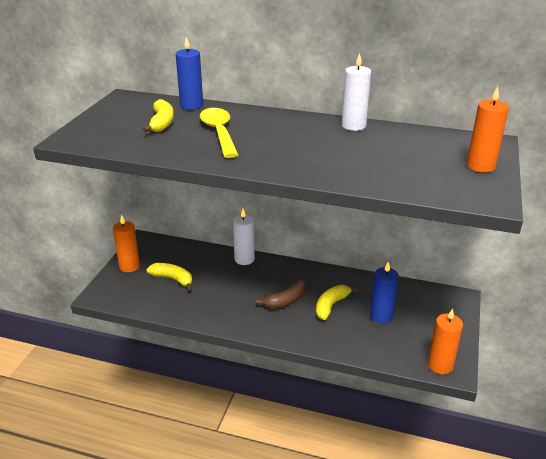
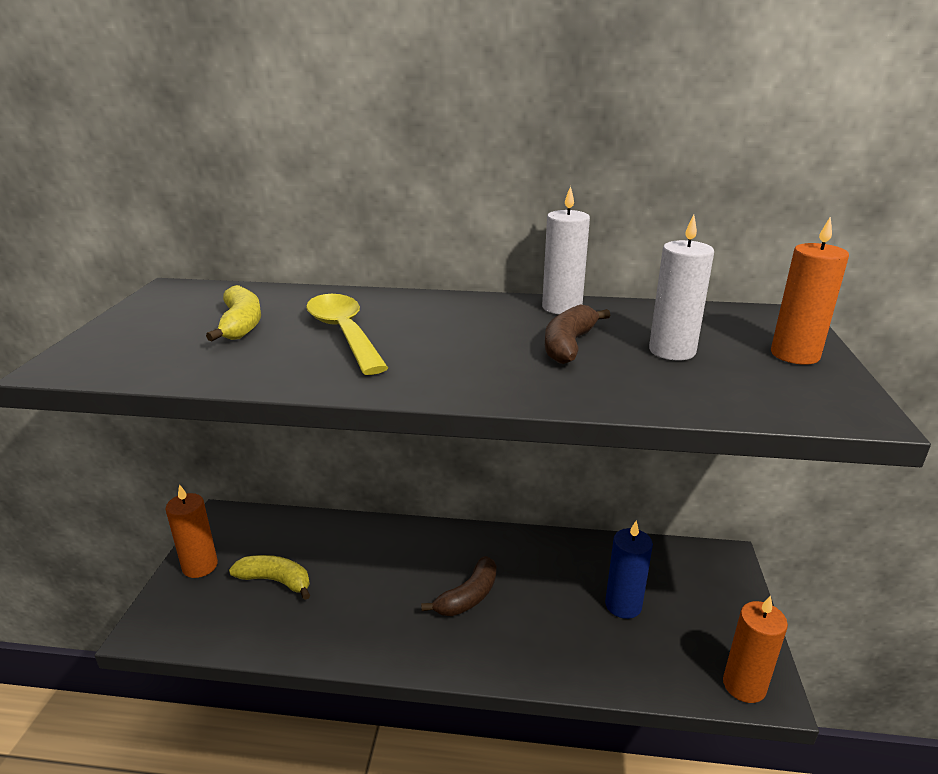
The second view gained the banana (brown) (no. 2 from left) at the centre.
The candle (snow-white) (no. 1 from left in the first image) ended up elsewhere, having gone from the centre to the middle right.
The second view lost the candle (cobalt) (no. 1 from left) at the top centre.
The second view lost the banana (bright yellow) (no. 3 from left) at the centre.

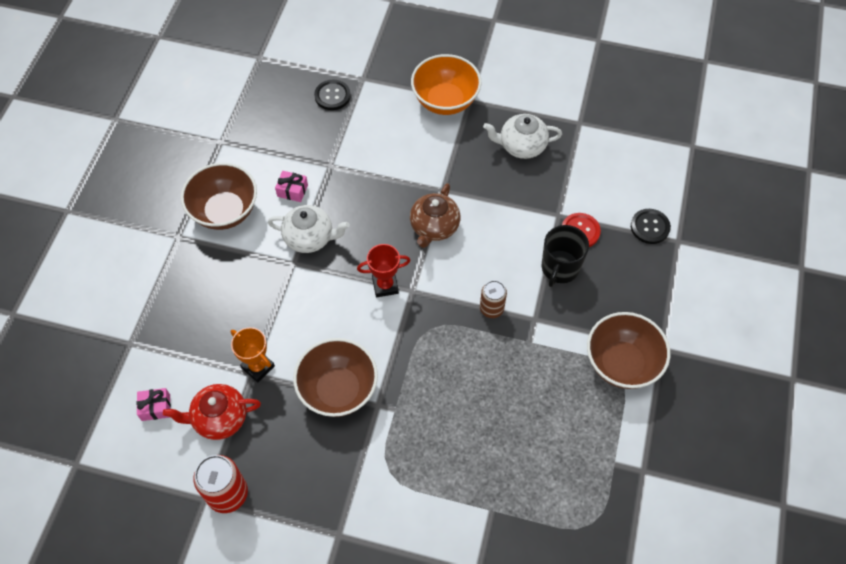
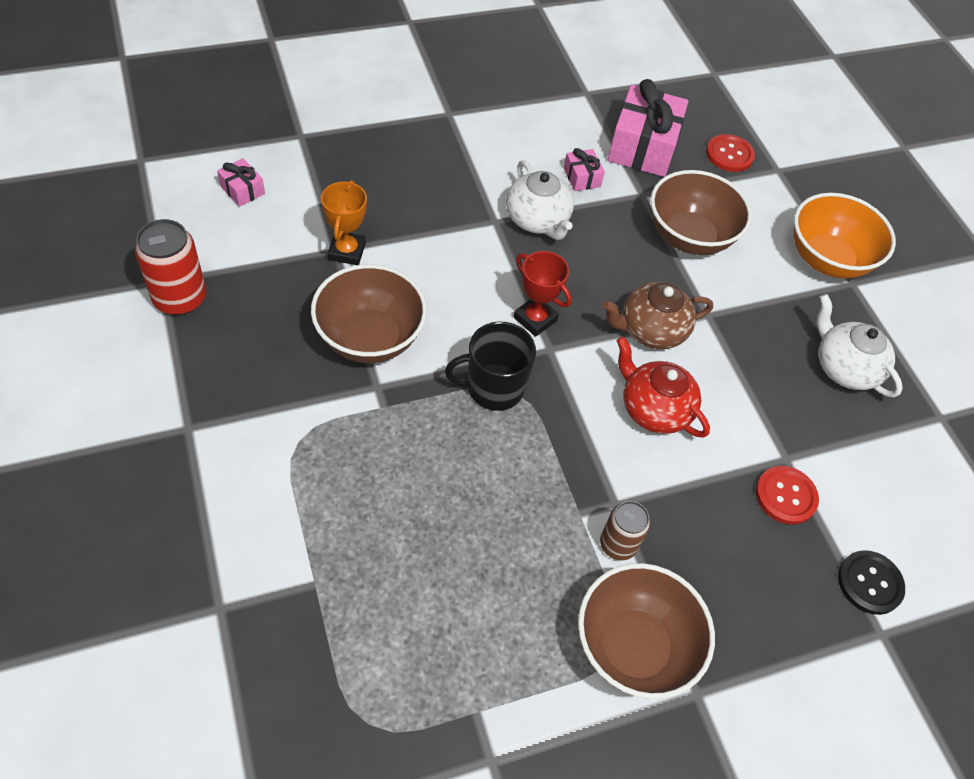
The coffee mug (black) ended up elsewhere, having gone from the middle right to the centre.
The soda can (brown) ended up elsewhere, having gone from the centre to the bottom centre.
The second view gained the gift (pink) (no. 3 from left) at the top centre.
The tea pot (crimson) ended up elsewhere, having gone from the bottom left to the middle right.
The bowl (brown) (no. 1 from left in the first image) ended up elsewhere, having gone from the middle left to the top right.
What was the sewing button (black) (no. 1 from left) at the top centre turned into the sewing button (crimson) (no. 1 from left) at the top right.

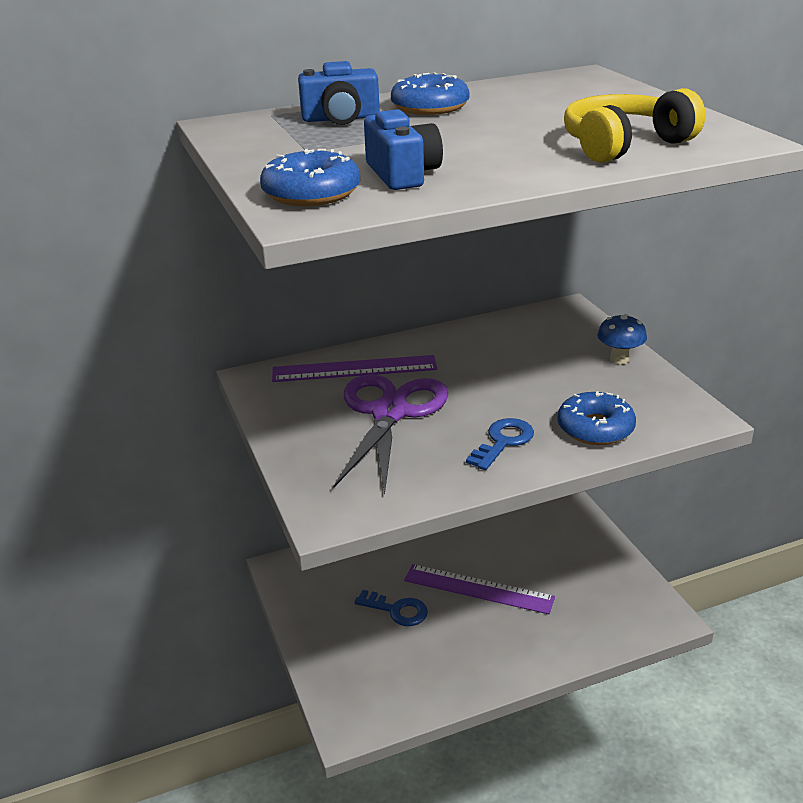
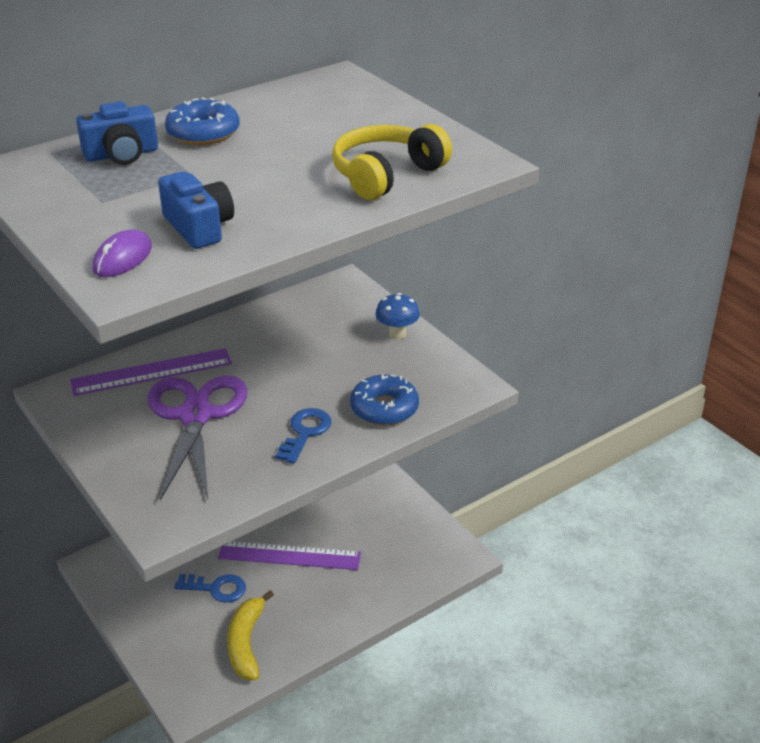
Where the doughnut (cobalt) (no. 1 from left) stood at the top centre, the mouse (violet) came to stand at the middle left.
The second view gained the banana (bright yellow) at the bottom left.

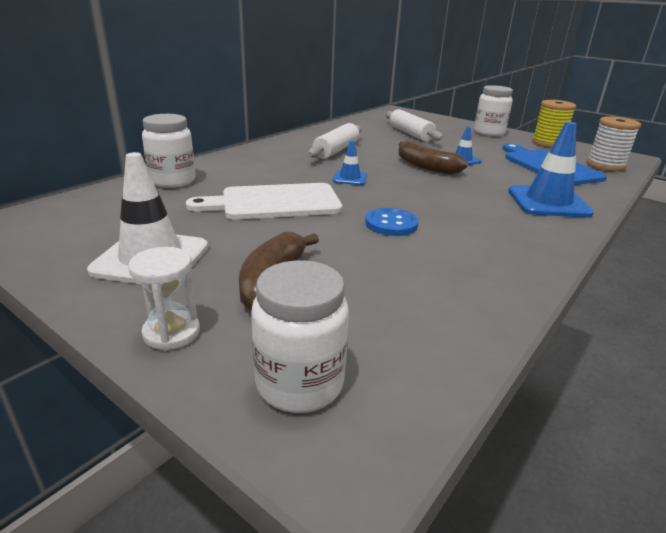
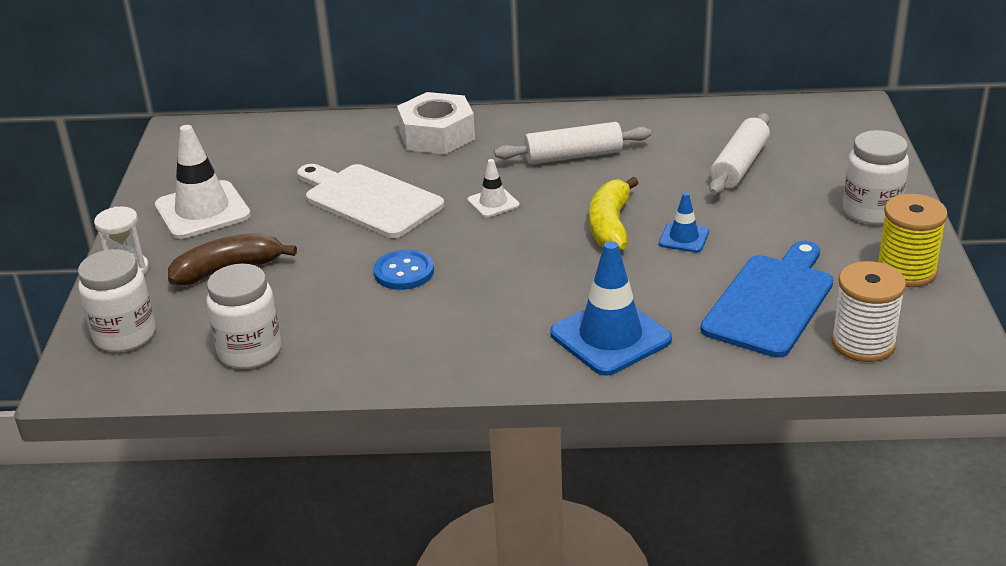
The jar (snow-white) (no. 1 from left in the first image) ended up elsewhere, having gone from the top left to the middle left.
The second view gained the hexagon nut (snow-white) at the top centre.
What was the safety cone (cobalt) (no. 1 from left) at the top centre turned into the safety cone (snow-white) (no. 2 from left) at the top centre.
What was the banana (brown) (no. 2 from left) at the top centre turned into the banana (bright yellow) at the centre.

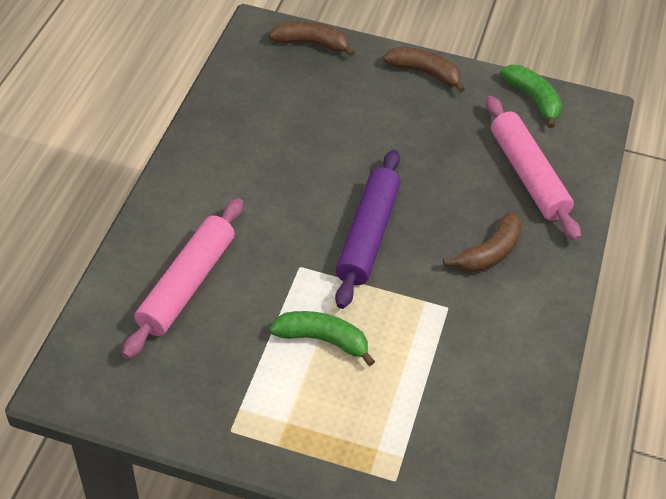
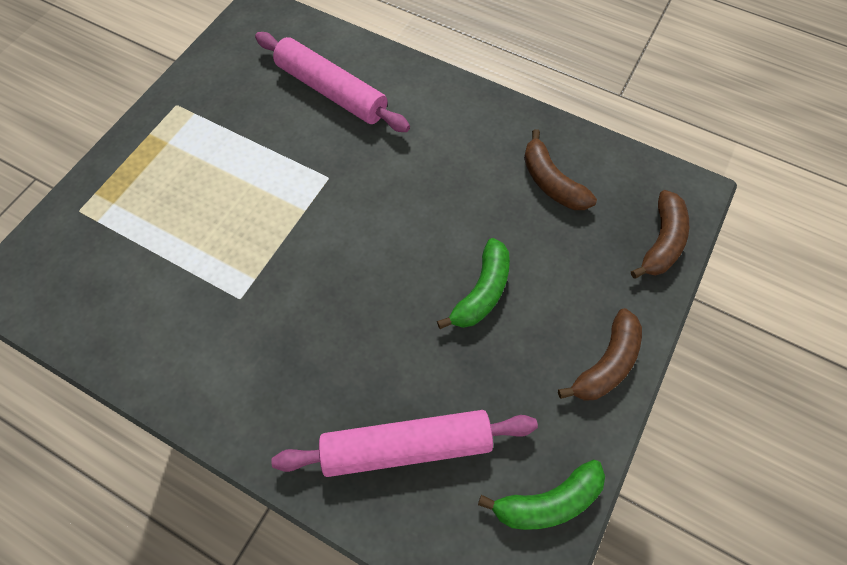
The banana (emerald) (no. 1 from left) ended up elsewhere, having gone from the bottom centre to the centre.
The banana (brown) (no. 3 from left in the first image) ended up elsewhere, having gone from the middle right to the top centre.
The second view lost the pastry roller (violet) at the centre.

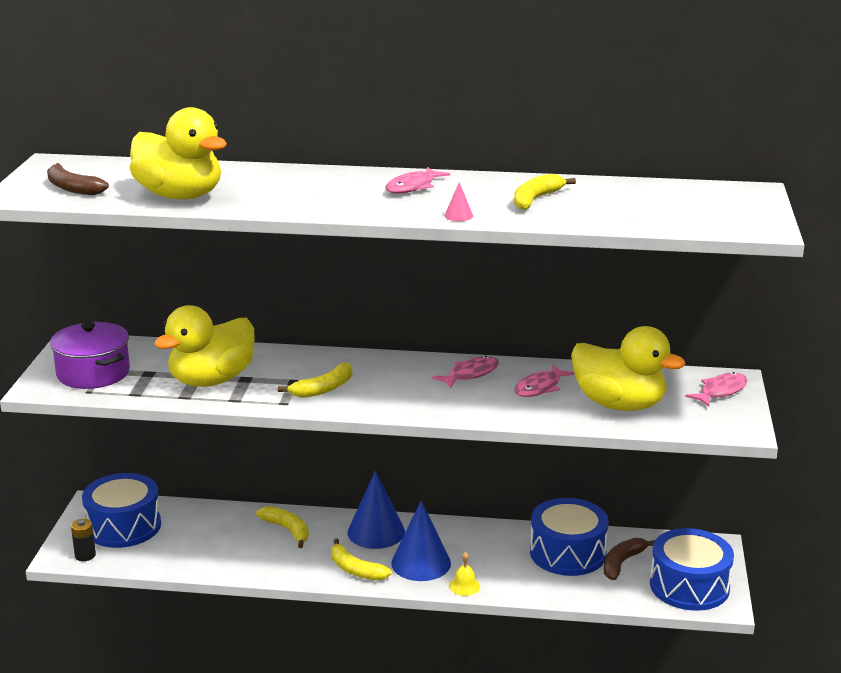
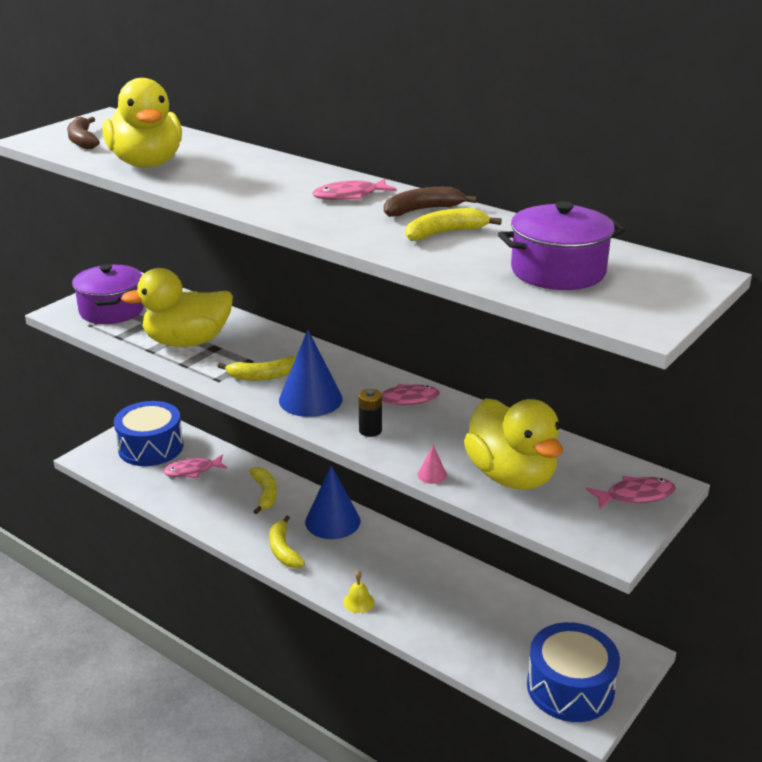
The fish (pink) (no. 3 from left in the first image) ended up elsewhere, having gone from the centre to the middle left.
The cone shape (cobalt) (no. 2 from left in the first image) ended up elsewhere, having gone from the bottom centre to the centre.
The power cell (black) ended up elsewhere, having gone from the bottom left to the centre.
The banana (brown) (no. 2 from left) ended up elsewhere, having gone from the bottom right to the top centre.
The cone shape (pink) ended up elsewhere, having gone from the top centre to the centre.
The second view gained the pot (violet) (no. 2 from left) at the top right.
The second view lost the snare drum (cobalt) (no. 2 from left) at the bottom right.

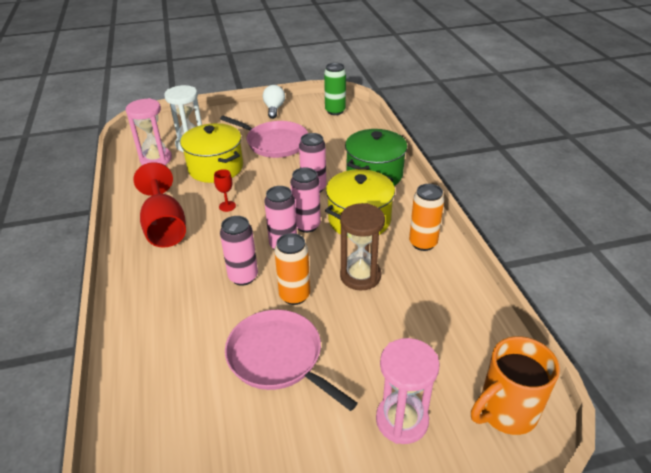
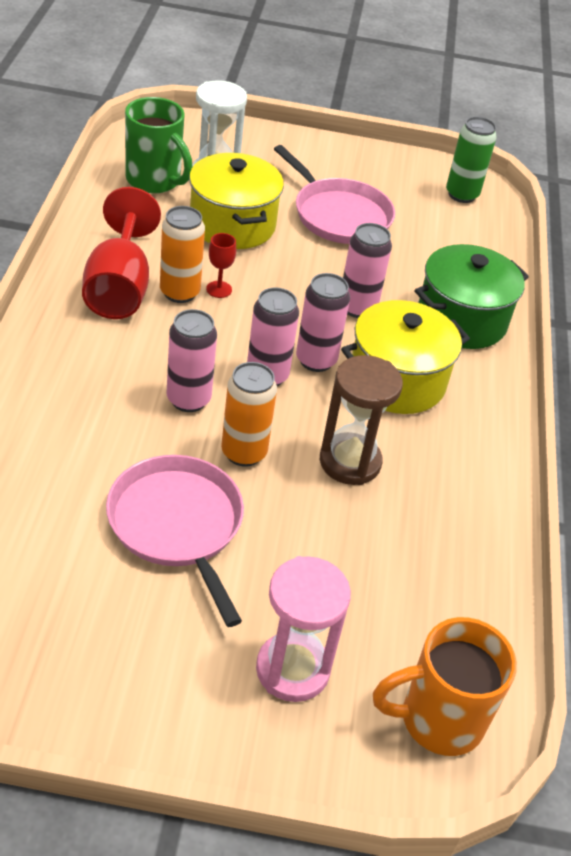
Where the sandglass (pink) (no. 1 from left) stood at the top left, the coffee mug (emerald) came to stand at the top left.
The soda can (orange-coloured) (no. 2 from left in the first image) ended up elsewhere, having gone from the centre to the top left.
The second view lost the bulb (snow-white) at the top centre.

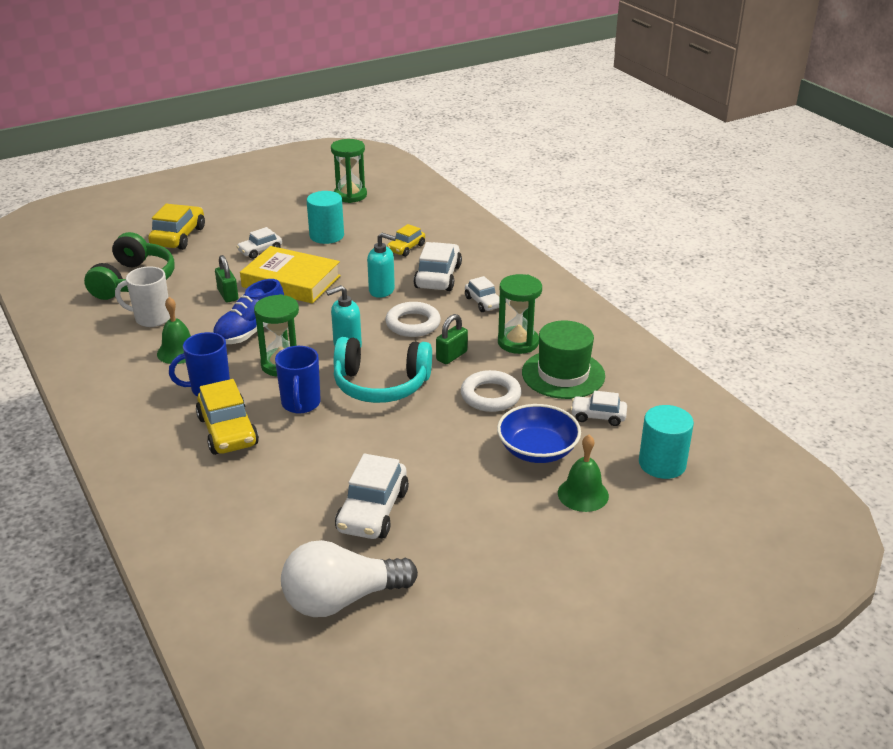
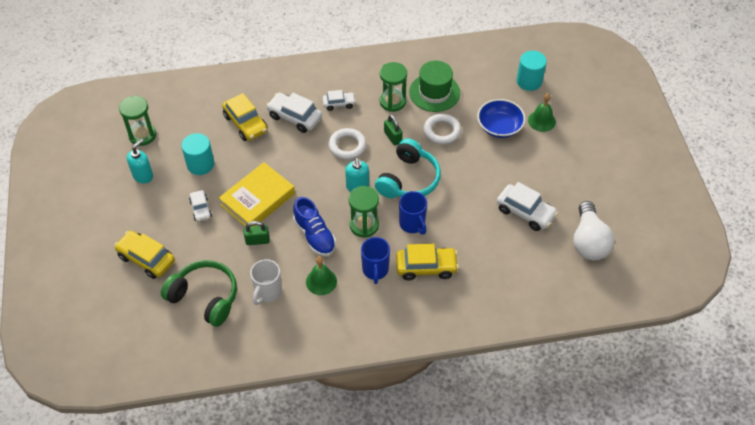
The pump bottle (turquoise) (no. 2 from left in the first image) ended up elsewhere, having gone from the centre to the middle left.
The size of the toy car (bright yellow) (no. 3 from left in the first image) at the top centre changed by a factor of 1.66.
The coffee mug (cobalt) (no. 2 from left) at the centre ended up facing another way, 45 degrees clockwise from before.
The second view lost the toy car (snow-white) (no. 5 from left) at the middle right.

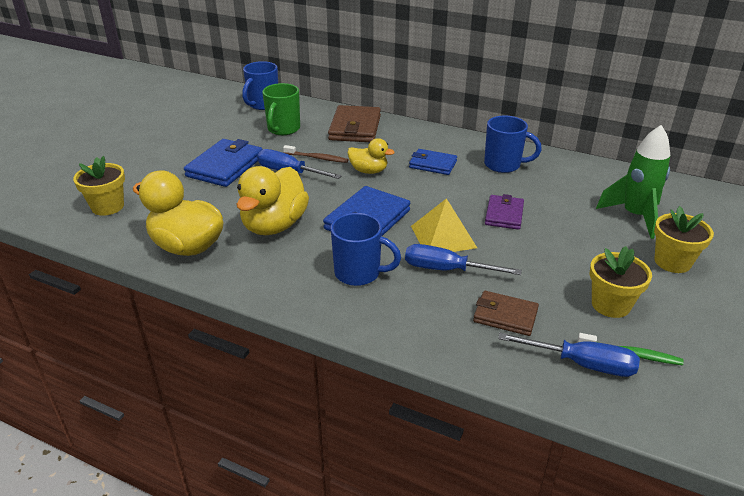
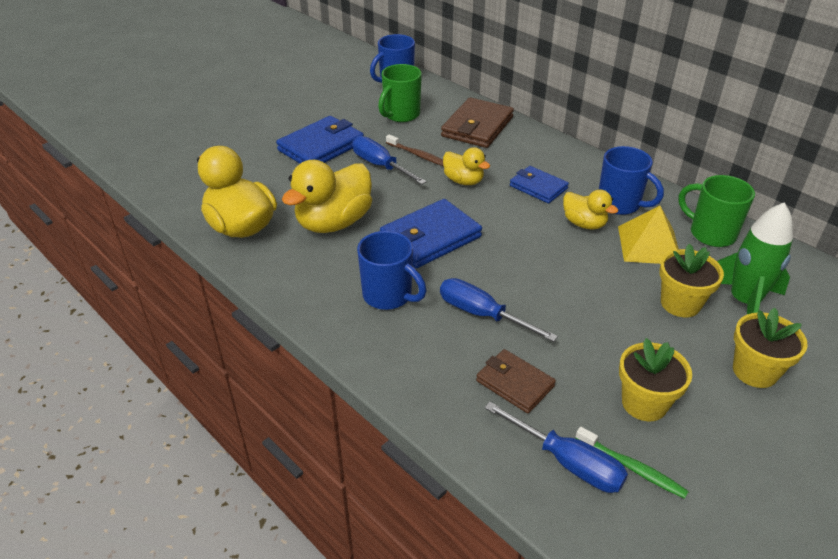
The second view gained the toy duck (bright yellow) (no. 4 from left) at the middle right.
The pyramid (bright yellow) ended up elsewhere, having gone from the centre to the middle right.
The plant pot (bright yellow) (no. 1 from left in the first image) ended up elsewhere, having gone from the middle left to the middle right.
The second view gained the coffee mug (emerald) (no. 2 from left) at the middle right.
The second view lost the card wallet (violet) at the middle right.

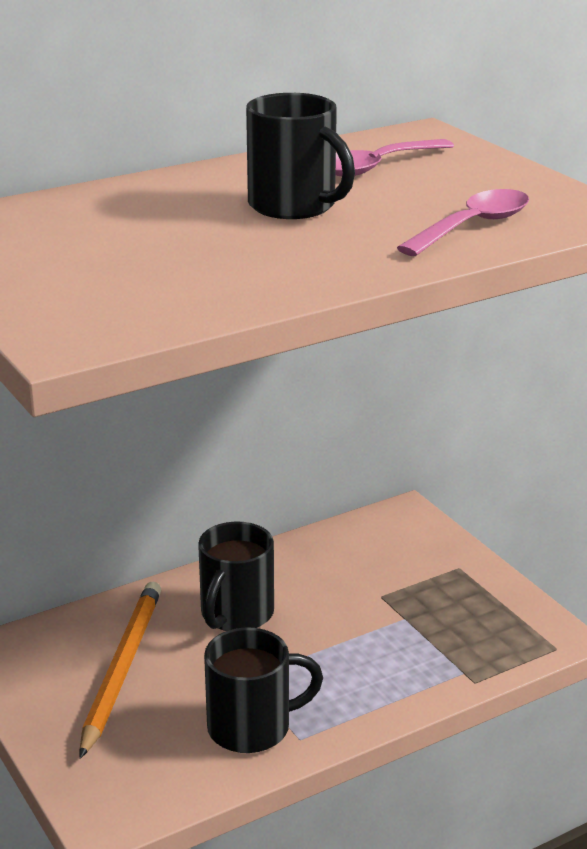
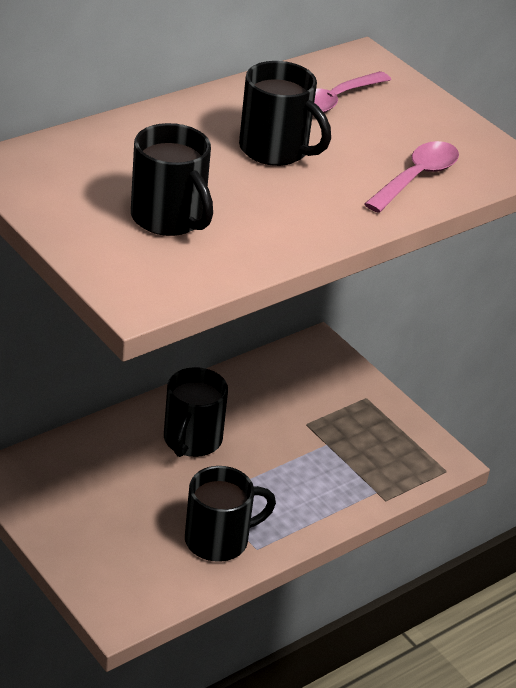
The second view gained the coffee mug (black) (no. 1 from left) at the top centre.
The second view lost the wooden pencil (orange-coloured) at the bottom left.

